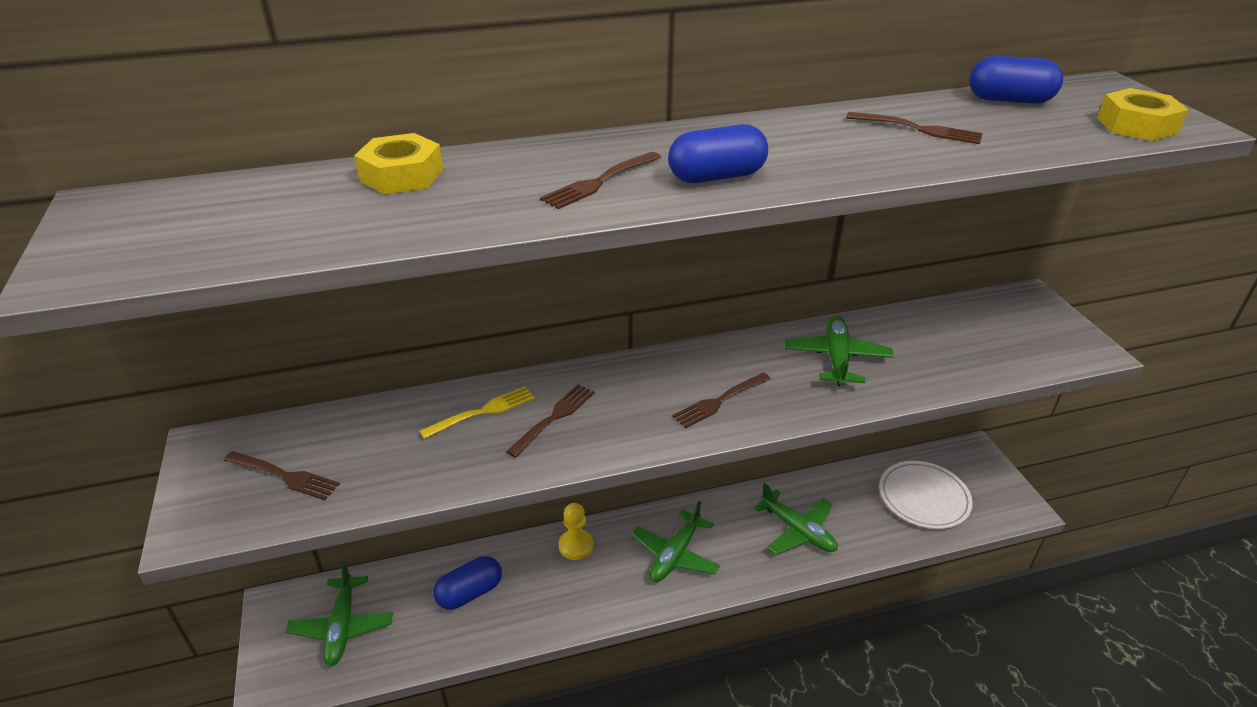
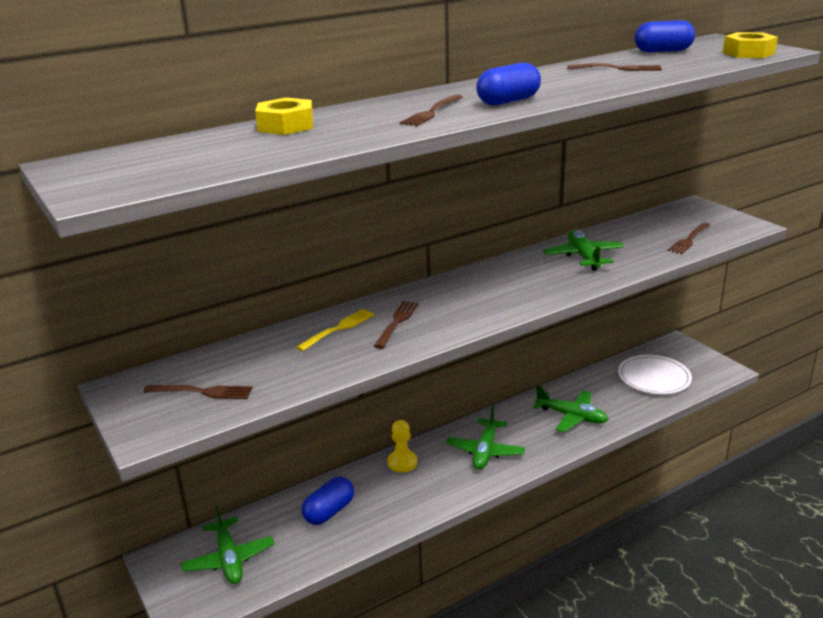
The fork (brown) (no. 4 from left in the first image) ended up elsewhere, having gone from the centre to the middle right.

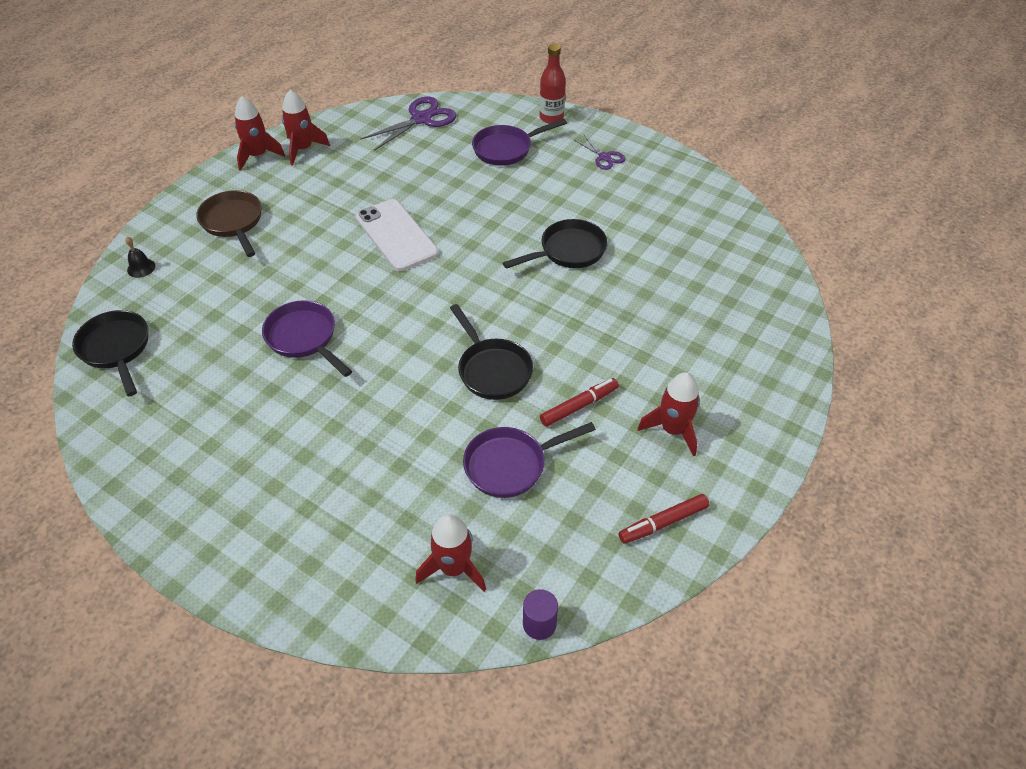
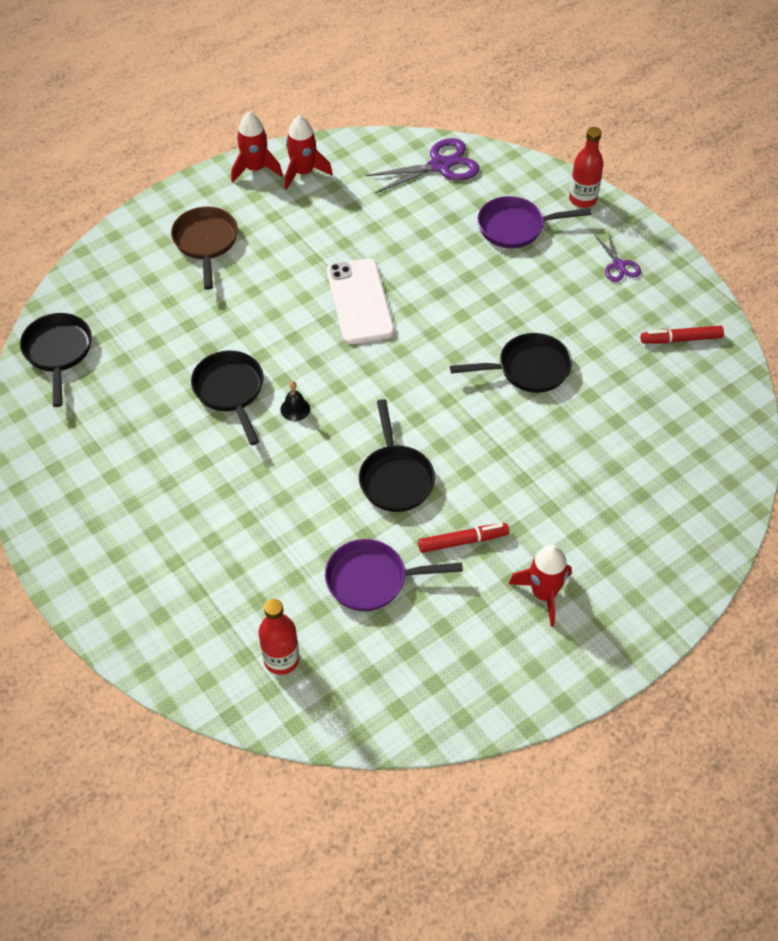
What was the pan (violet) (no. 1 from left) at the middle left turned into the pan (black) (no. 2 from left) at the middle left.
Where the rocket (crimson) (no. 3 from left) stood at the bottom centre, the flask (crimson) (no. 1 from left) came to stand at the bottom centre.
The bell (black) ended up elsewhere, having gone from the middle left to the centre.
The felt pen (crimson) (no. 2 from left) ended up elsewhere, having gone from the bottom centre to the middle right.
The second view lost the cylinder shape (violet) at the bottom centre.

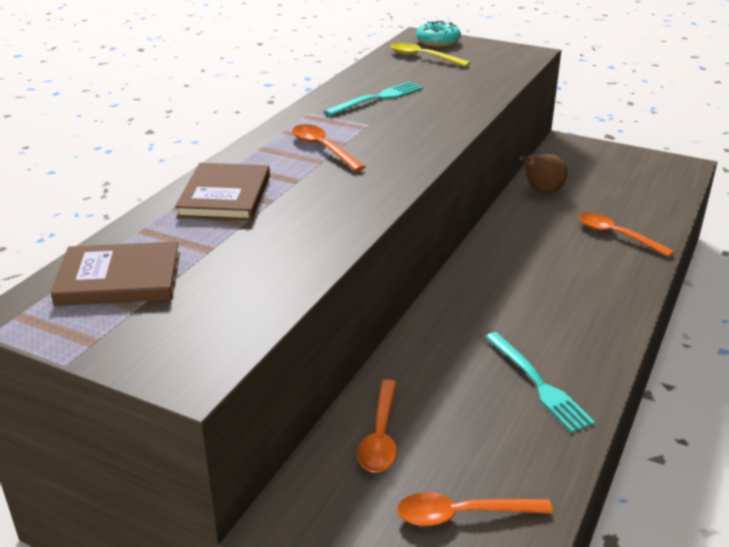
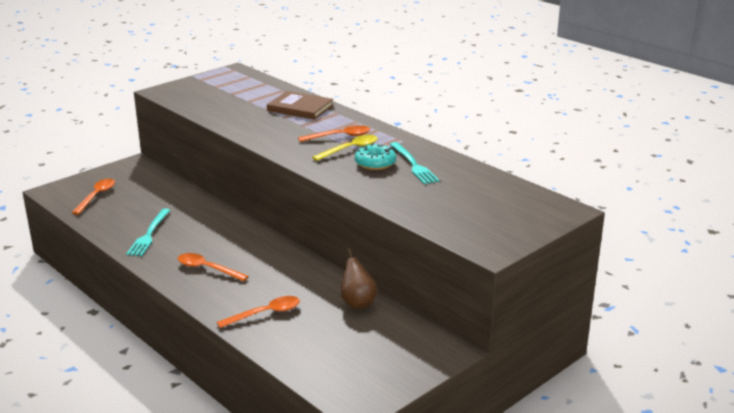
The fork (turquoise) (no. 2 from left in the first image) at the bottom right ended up facing another way, 75 degrees counterclockwise from before.
The spoon (orange-coloured) (no. 2 from left) ended up elsewhere, having gone from the bottom centre to the middle left.
The spoon (bright yellow) ended up elsewhere, having gone from the top centre to the centre.
The doughnut (turquoise) ended up elsewhere, having gone from the top centre to the centre.
The second view lost the book (brown) (no. 1 from left) at the middle left.

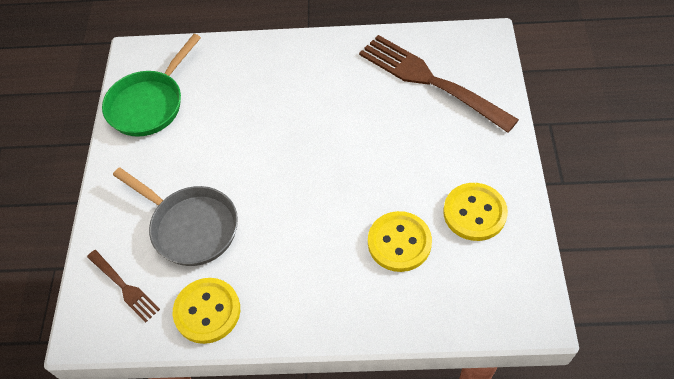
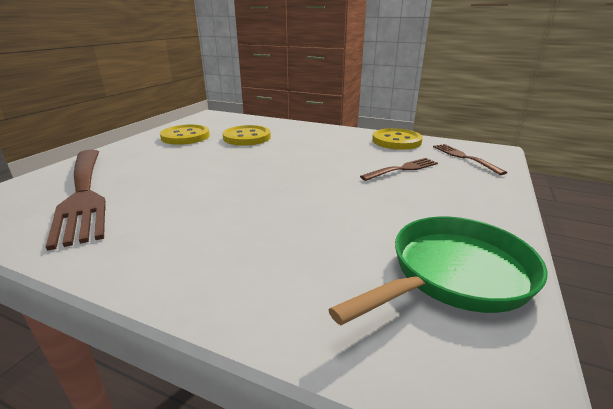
Where the pan (gray) stood at the middle left, the fork (brown) (no. 2 from left) came to stand at the centre.

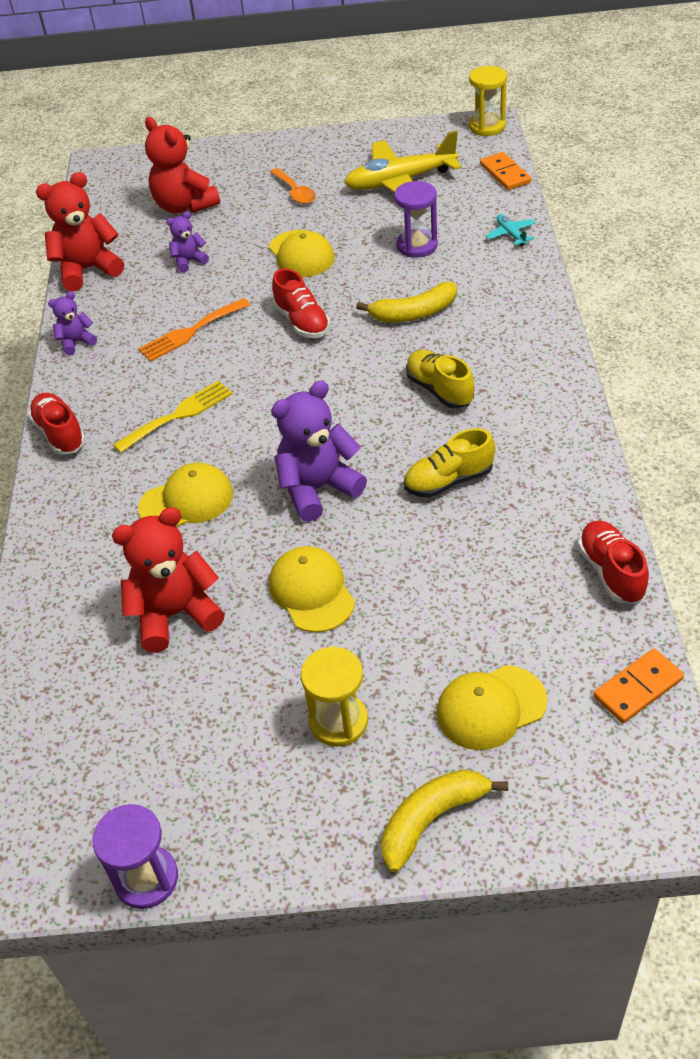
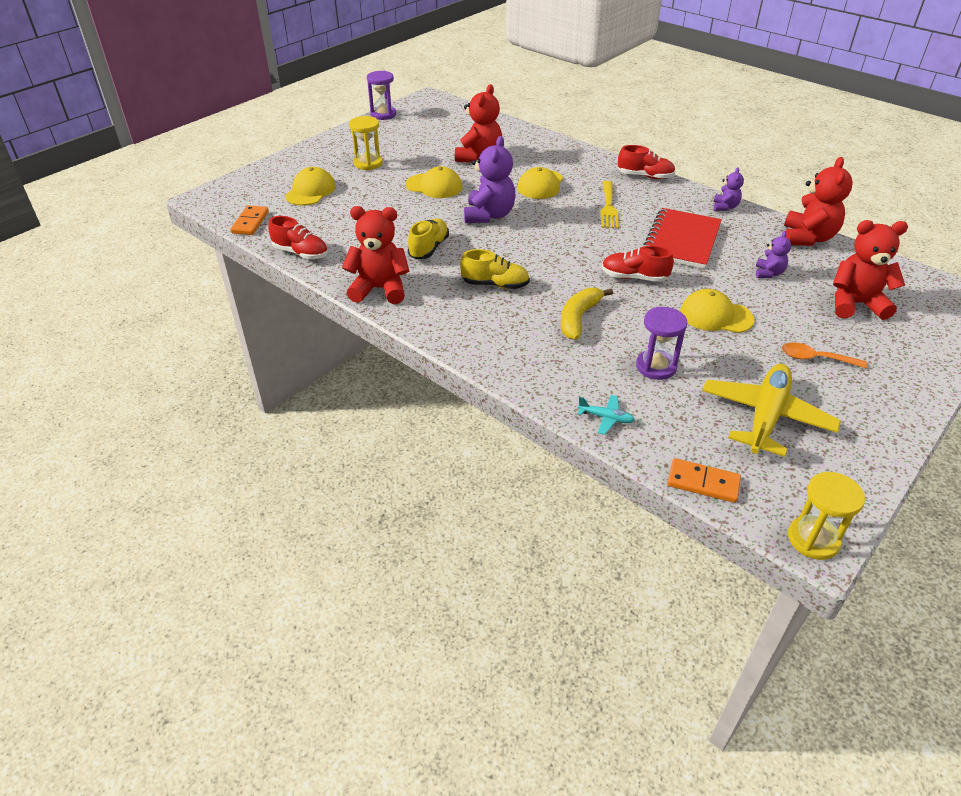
The second view gained the stuffed bear (crimson) (no. 1 from left) at the top centre.
Where the fork (orange-coloured) stood at the top left, the exercise book (crimson) came to stand at the top right.
The second view lost the banana (bright yellow) (no. 2 from left) at the bottom centre.

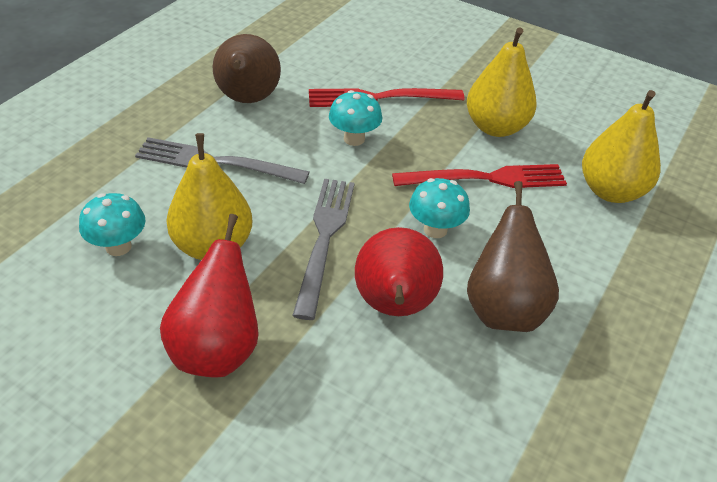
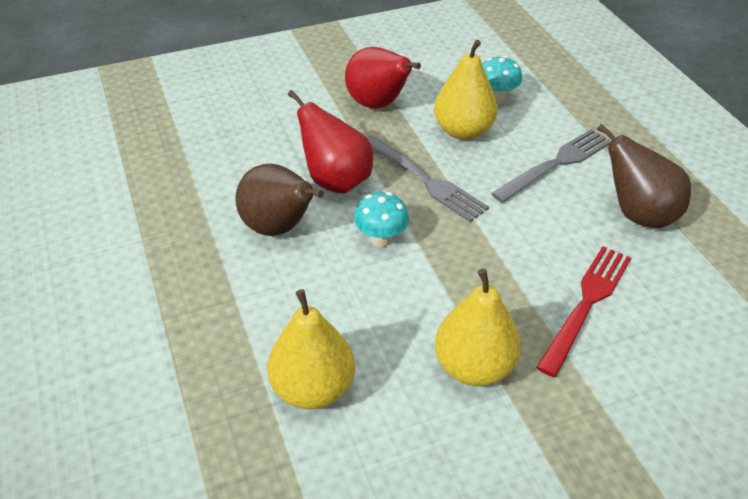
The second view lost the toadstool (turquoise) (no. 2 from left) at the top centre.
The second view lost the fork (crimson) (no. 2 from left) at the middle right.

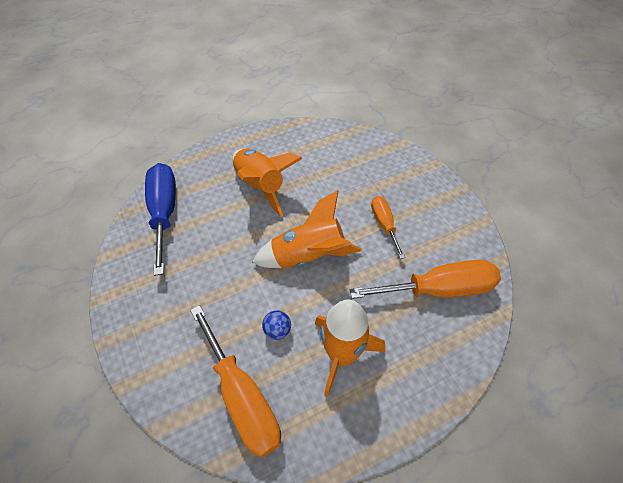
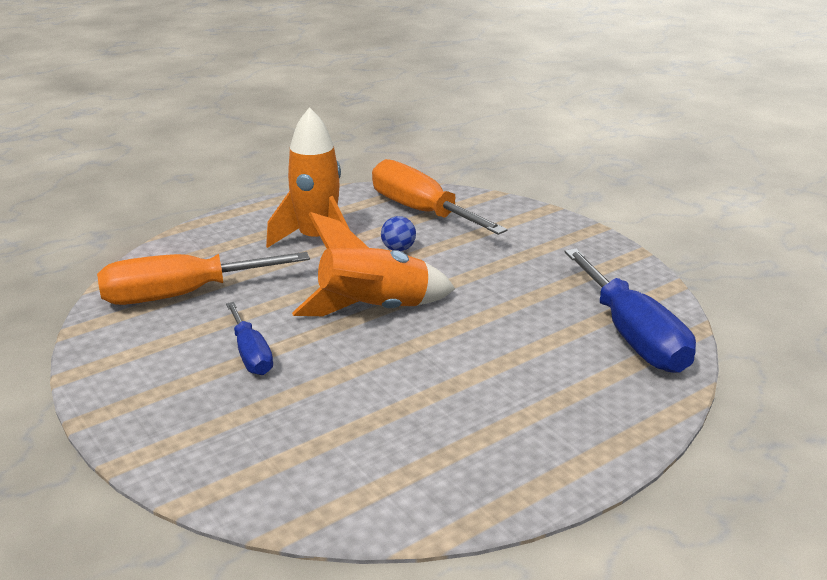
What was the hand screwdriver (orange-coloured) (no. 2 from left) at the centre turned into the hand screwdriver (cobalt) (no. 1 from left) at the middle left.
The second view lost the rocket (orange-coloured) (no. 1 from left) at the centre.

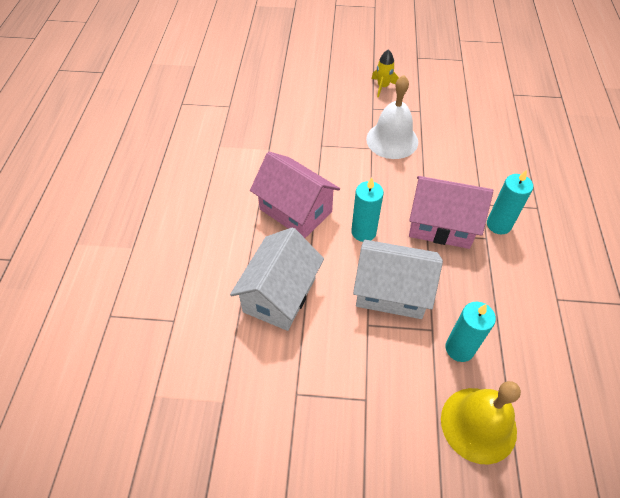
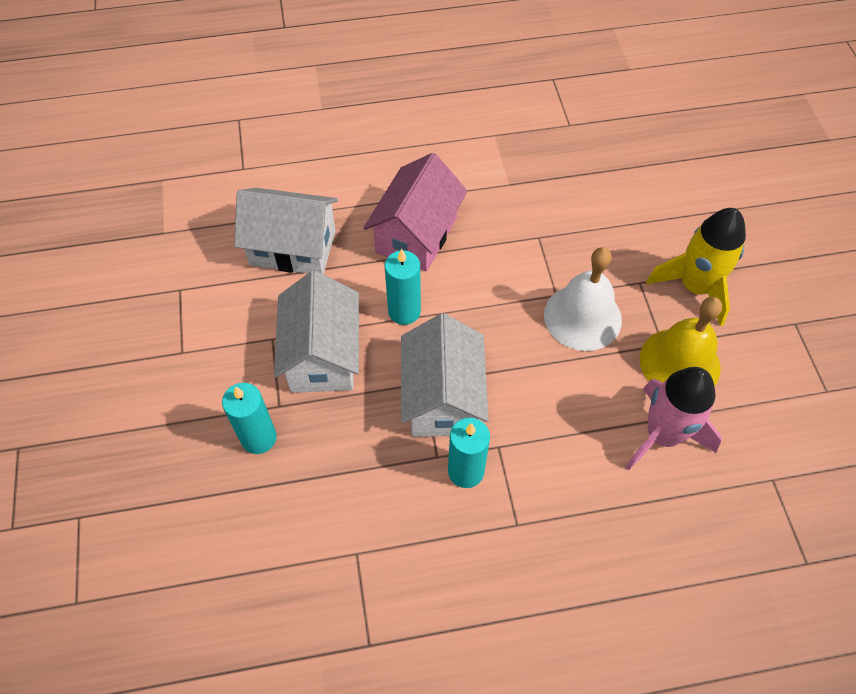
What was the house (pink) (no. 2 from left) at the middle right turned into the house (snow-white) (no. 3 from left) at the centre.
The second view gained the rocket (pink) at the middle right.
The bell (bright yellow) ended up elsewhere, having gone from the bottom right to the middle right.
The size of the rocket (bright yellow) at the top centre changed by a factor of 1.81.

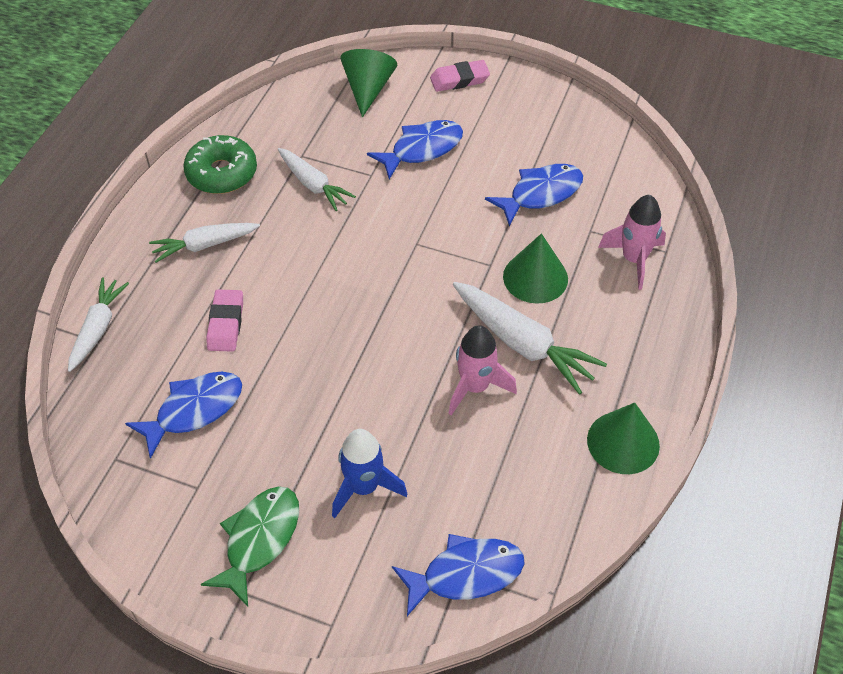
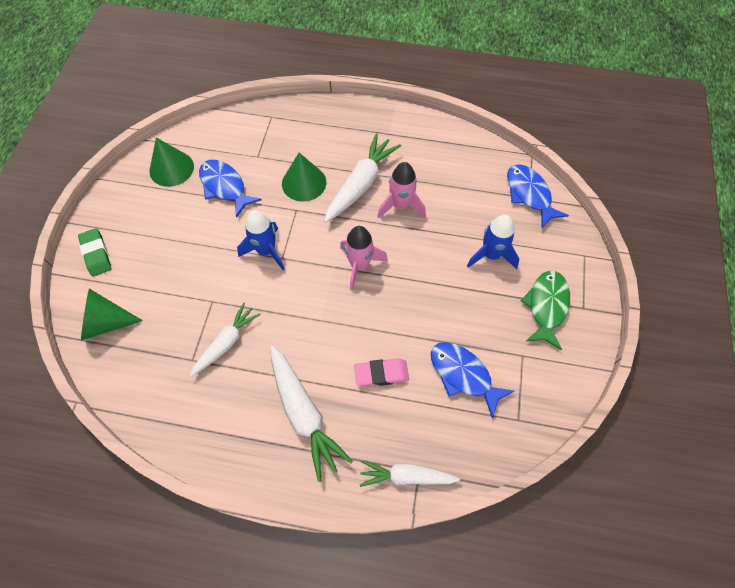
What was the eraser (pink) (no. 2 from left) at the top centre turned into the eraser (emerald) at the middle left.
The cone shape (emerald) (no. 3 from left in the first image) ended up elsewhere, having gone from the middle right to the top left.
The second view gained the rocket (cobalt) (no. 1 from left) at the centre.
The size of the carrot (snow-white) (no. 2 from left) at the middle left changed by a factor of 1.53.
The rocket (pink) (no. 2 from left in the first image) ended up elsewhere, having gone from the middle right to the centre.
The fish (emerald) at the bottom left ended up facing another way, 90 degrees clockwise from before.
The second view lost the doughnut (emerald) at the top left.
The second view lost the fish (cobalt) (no. 2 from left) at the top centre.

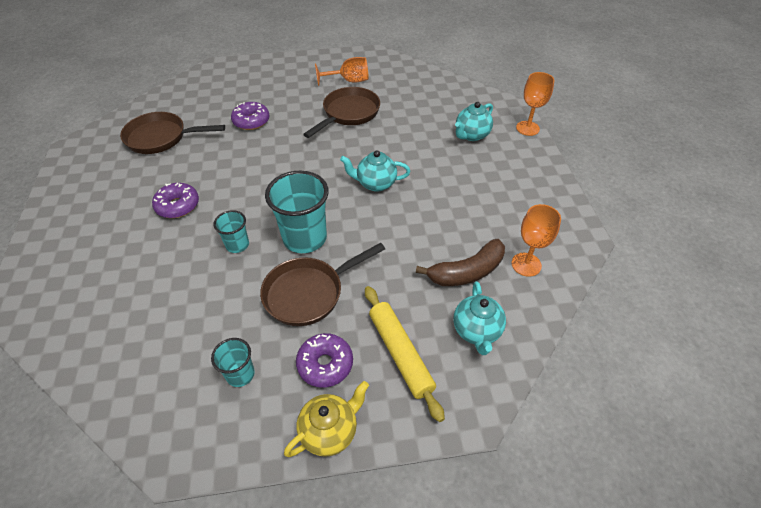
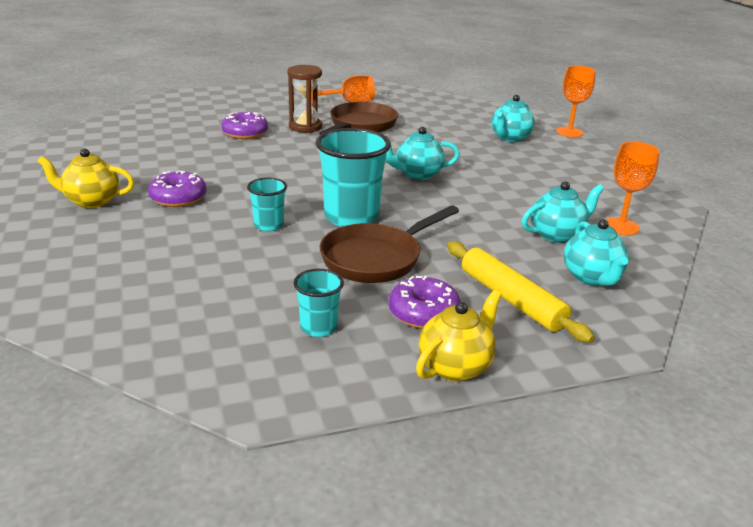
The second view gained the tea pot (bright yellow) (no. 1 from left) at the middle left.
The second view gained the sandglass (brown) at the top centre.
Where the banana (brown) stood at the centre, the tea pot (turquoise) (no. 3 from left) came to stand at the middle right.
The second view lost the pan (brown) (no. 1 from left) at the top left.

